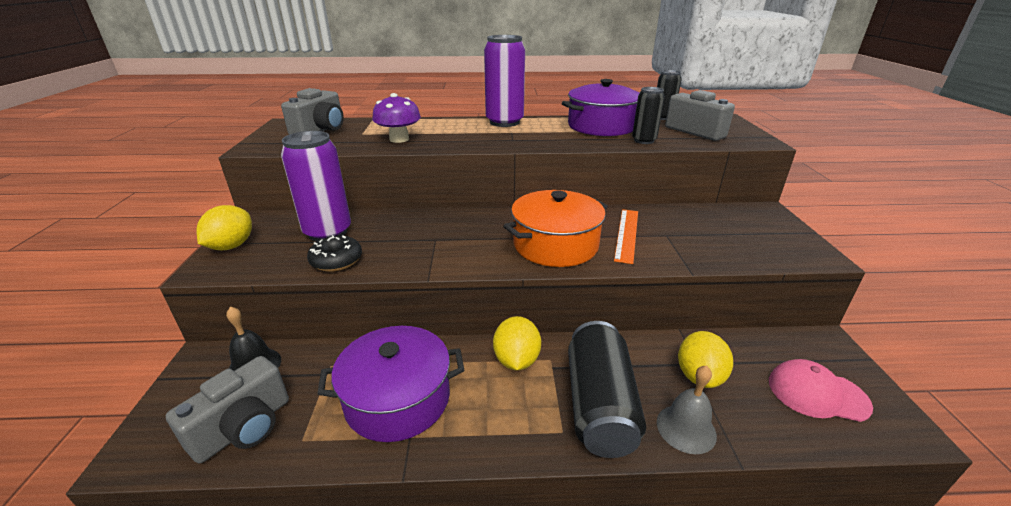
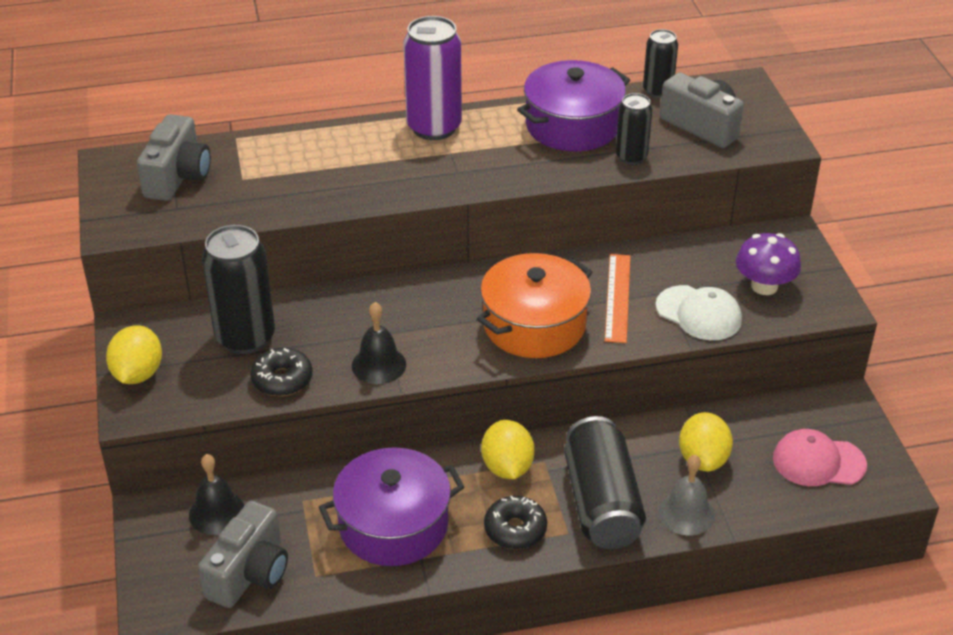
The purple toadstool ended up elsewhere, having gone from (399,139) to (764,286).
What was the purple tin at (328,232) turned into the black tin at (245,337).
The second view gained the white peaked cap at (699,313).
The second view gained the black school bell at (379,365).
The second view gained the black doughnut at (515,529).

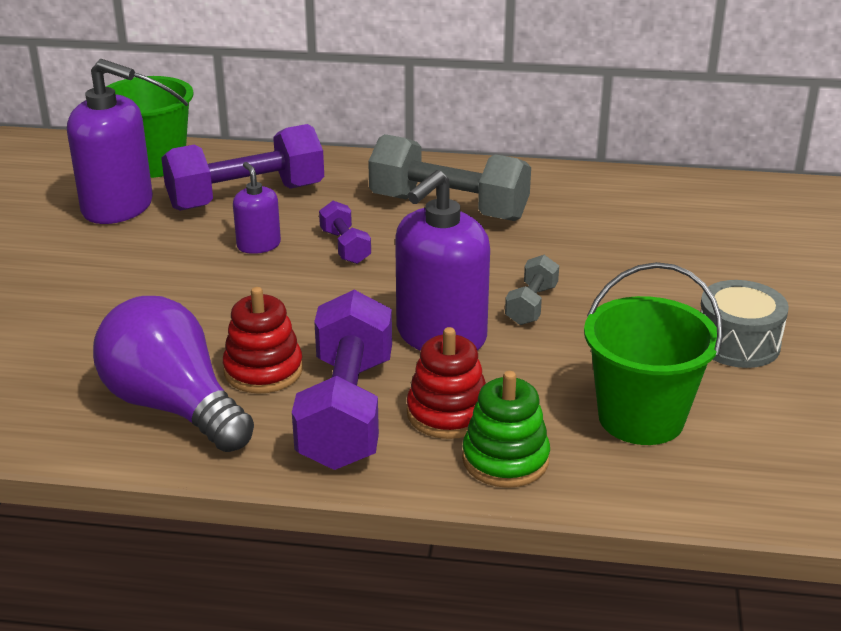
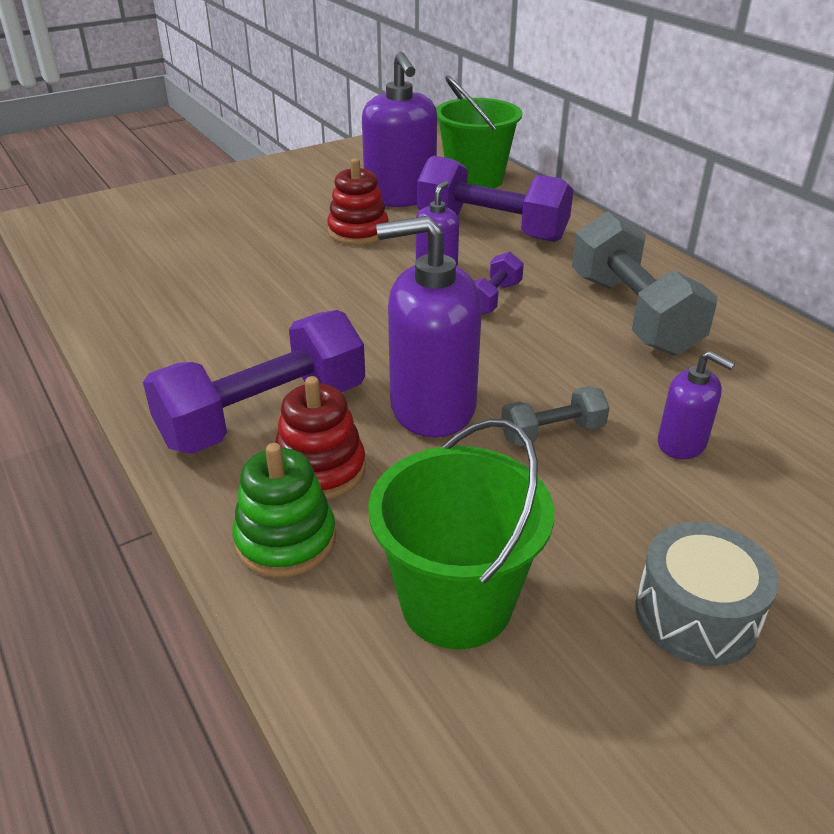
The red stacking rings ended up elsewhere, having gone from (263,370) to (358,232).
The second view lost the purple bulb at (173,406).
The second view gained the purple soap pump at (682,443).

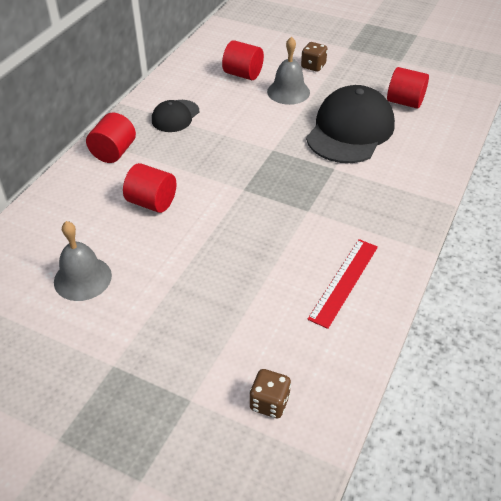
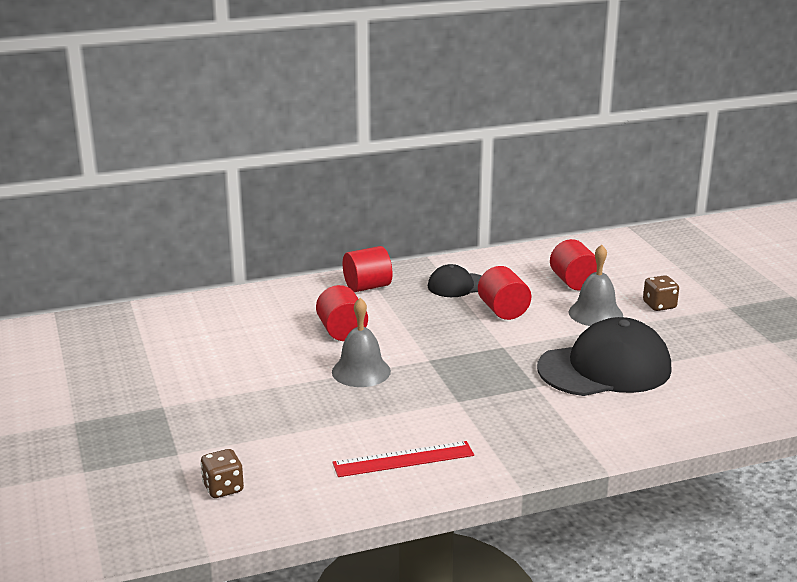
The red cylinder ended up elsewhere, having gone from (404,102) to (503,311).
The grey school bell ended up elsewhere, having gone from (82,278) to (361,371).

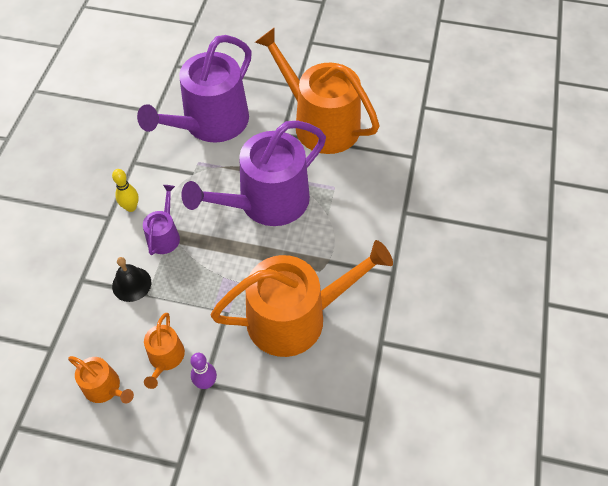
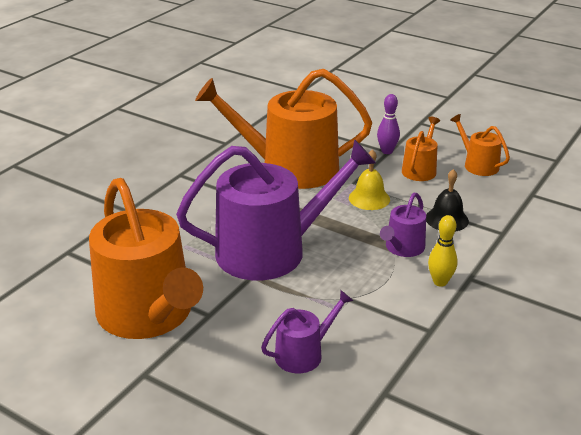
The size of the purple watering can at (210,123) changed by a factor of 0.46.
The second view gained the yellow school bell at (369,198).

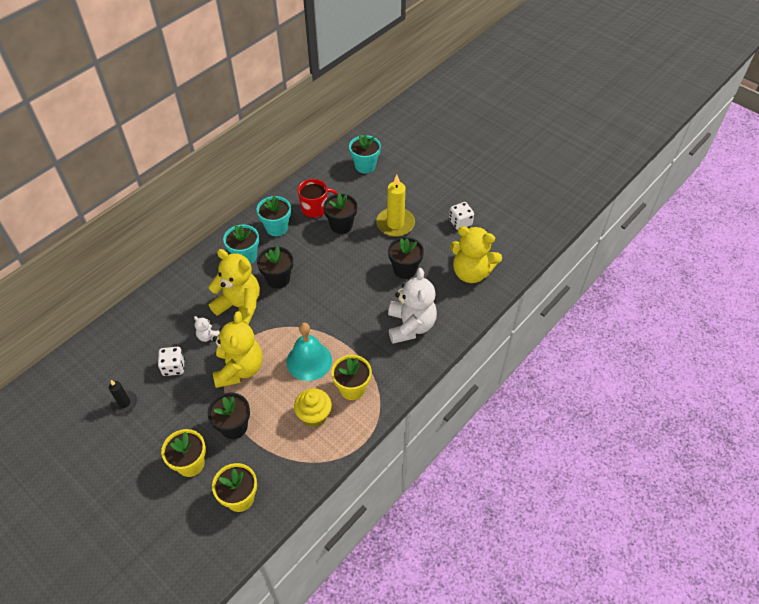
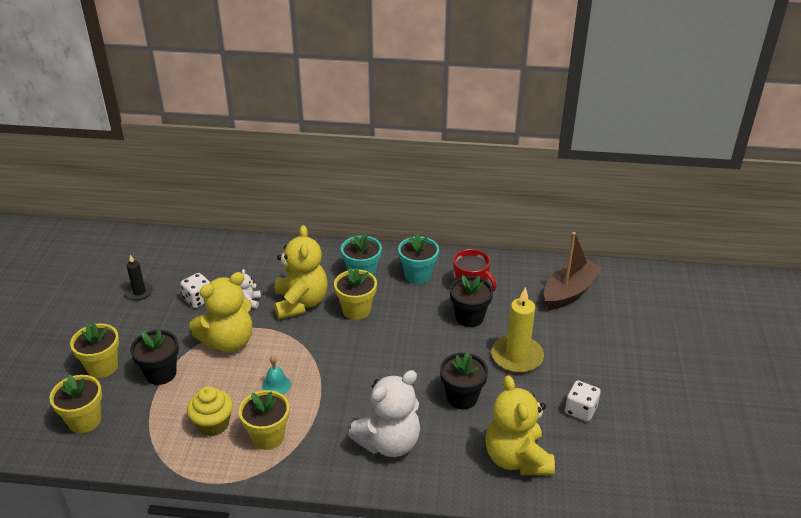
Where the teal potted plant stood at (365,166), the brown boat came to stand at (569,292).
What was the black potted plant at (278,279) turned into the yellow potted plant at (356,310).
The size of the teal school bell at (309,361) changed by a factor of 0.52.

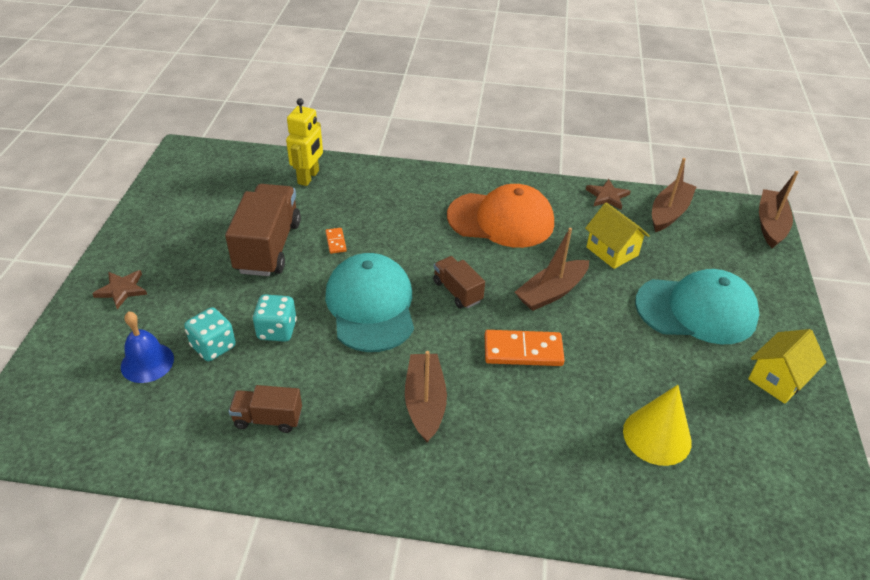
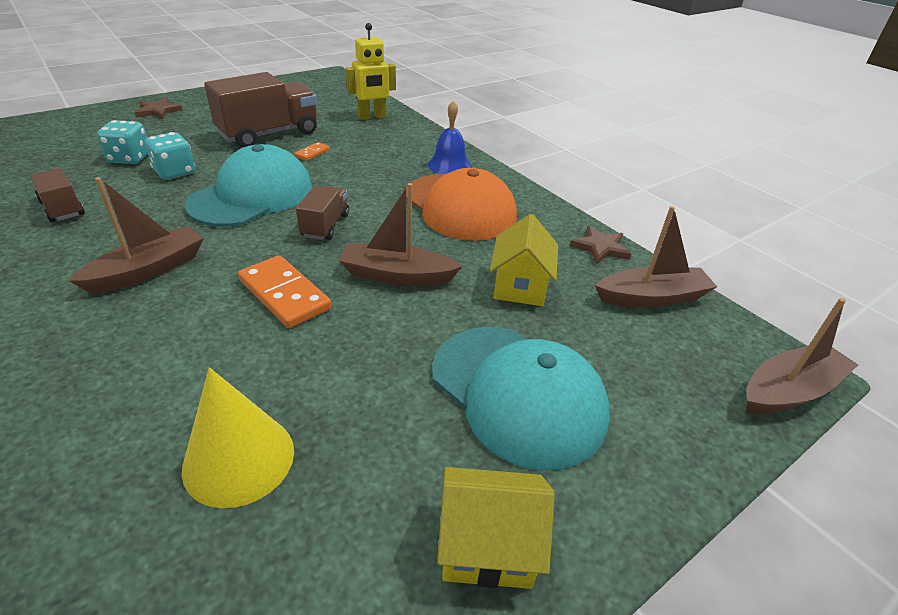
The blue school bell ended up elsewhere, having gone from (147,362) to (449,165).

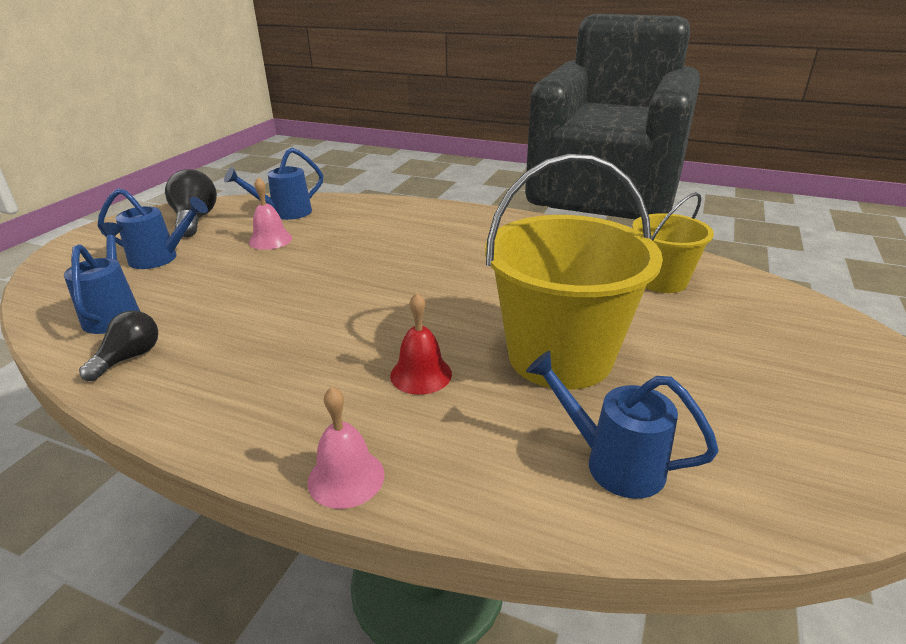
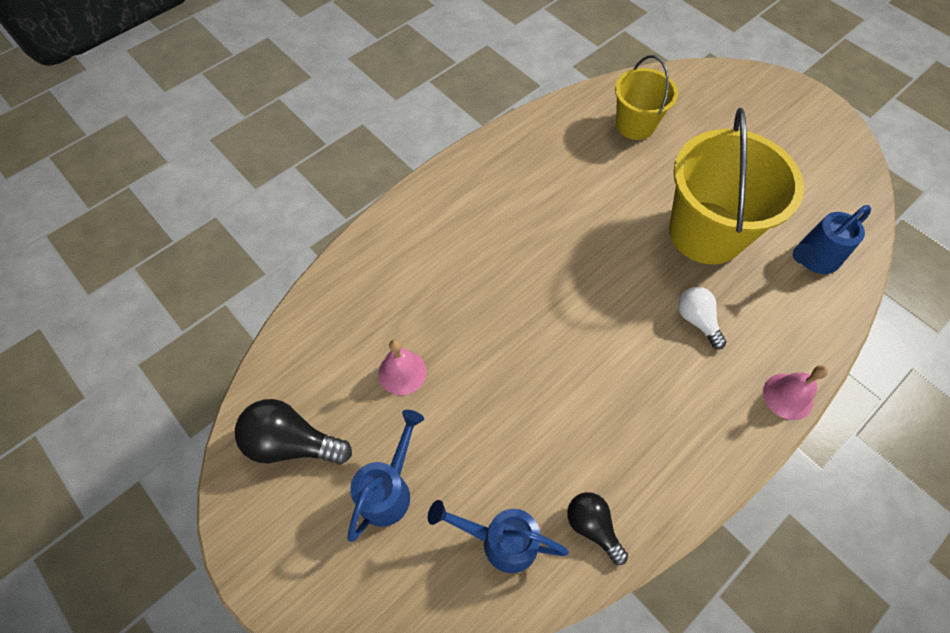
The second view lost the blue watering can at (285,213).
Where the red school bell stood at (421,374), the white bulb came to stand at (696,320).

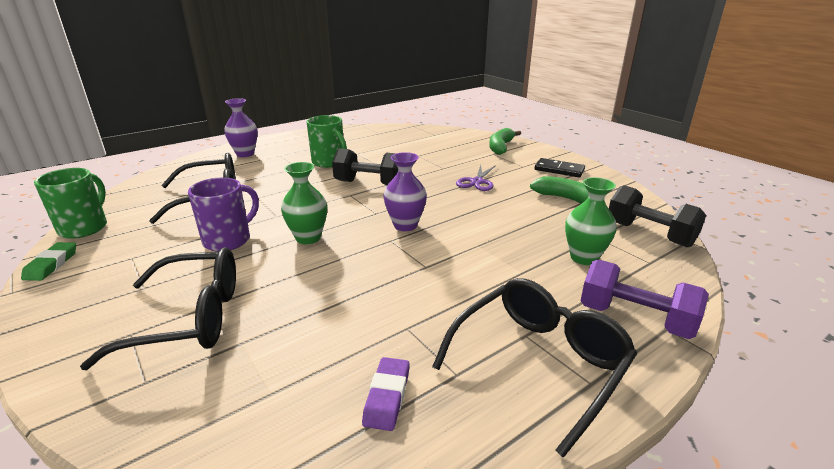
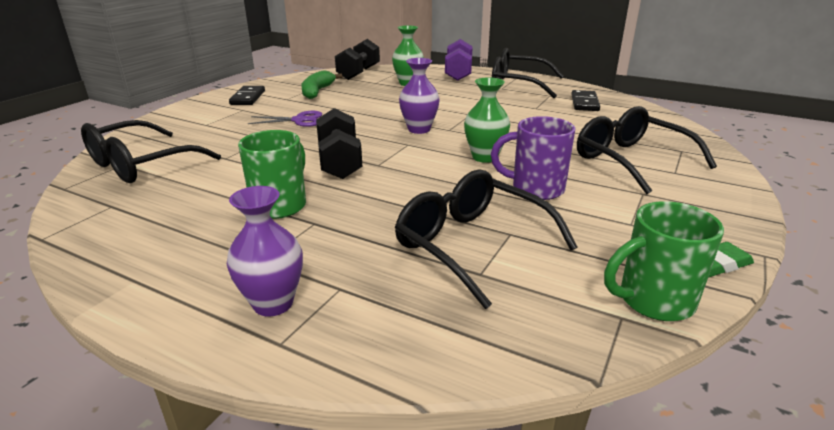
The second view lost the leaf-green banana fruit at (500,147).
Where the purple eraser stood at (387,396), the black domino tile came to stand at (584,103).
The second view gained the black eyeglasses at (140,165).

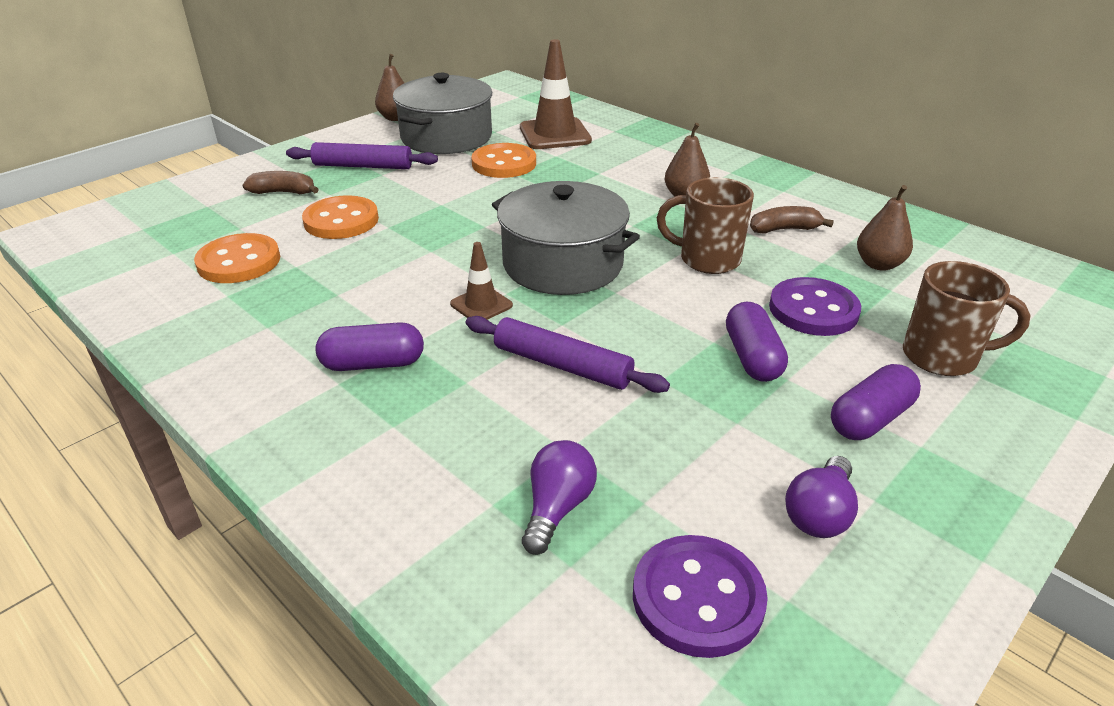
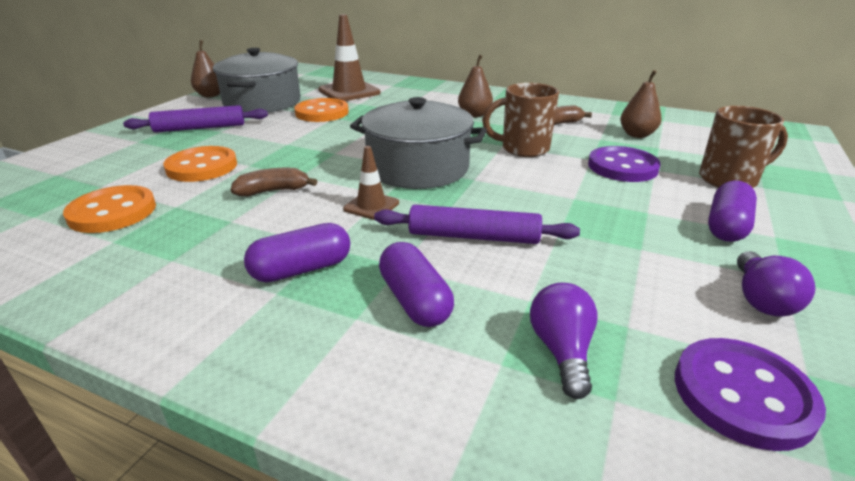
The brown banana fruit ended up elsewhere, having gone from (283,192) to (273,191).
The purple capsule ended up elsewhere, having gone from (752,357) to (415,300).

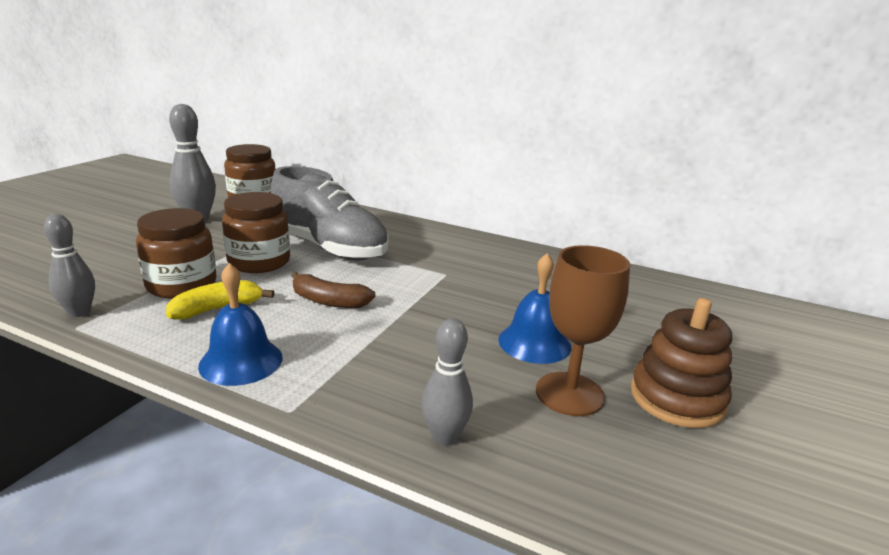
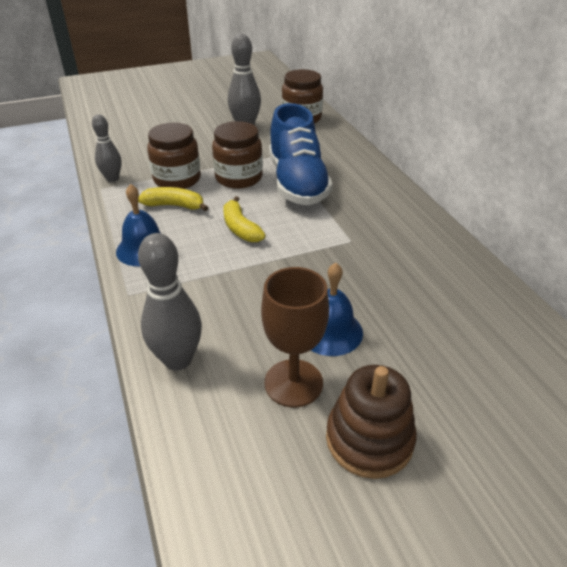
What was the grey sneaker at (329,248) turned into the blue sneaker at (297,183).
What was the brown banana fruit at (328,301) turned into the yellow banana fruit at (240,228).
The size of the grey tenpin at (445,437) changed by a factor of 1.53.

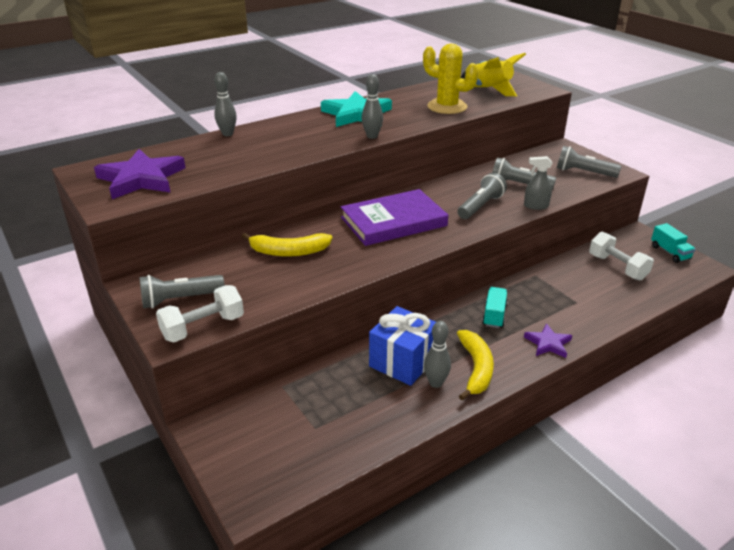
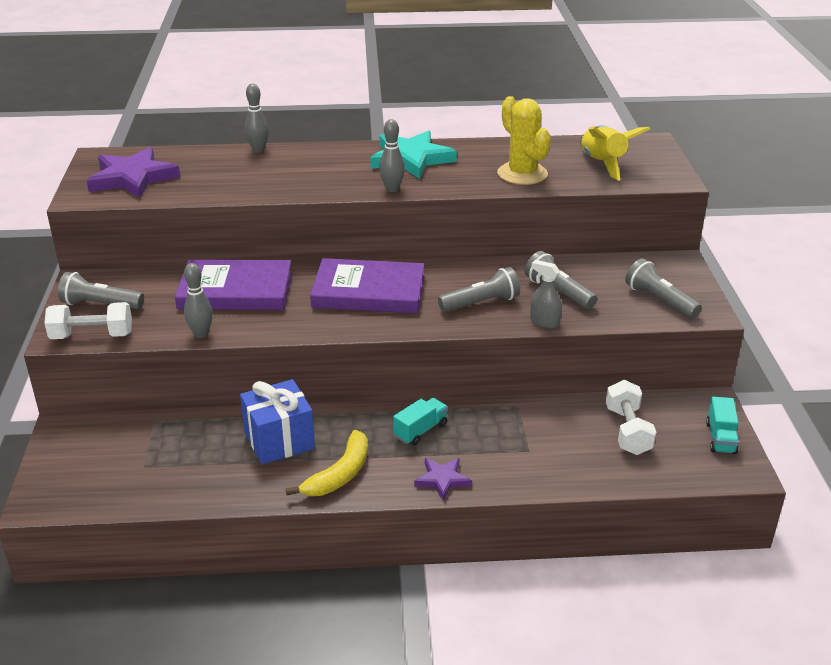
Where the yellow banana fruit stood at (289,252), the purple book came to stand at (235,290).
The grey tenpin ended up elsewhere, having gone from (435,383) to (201,334).

